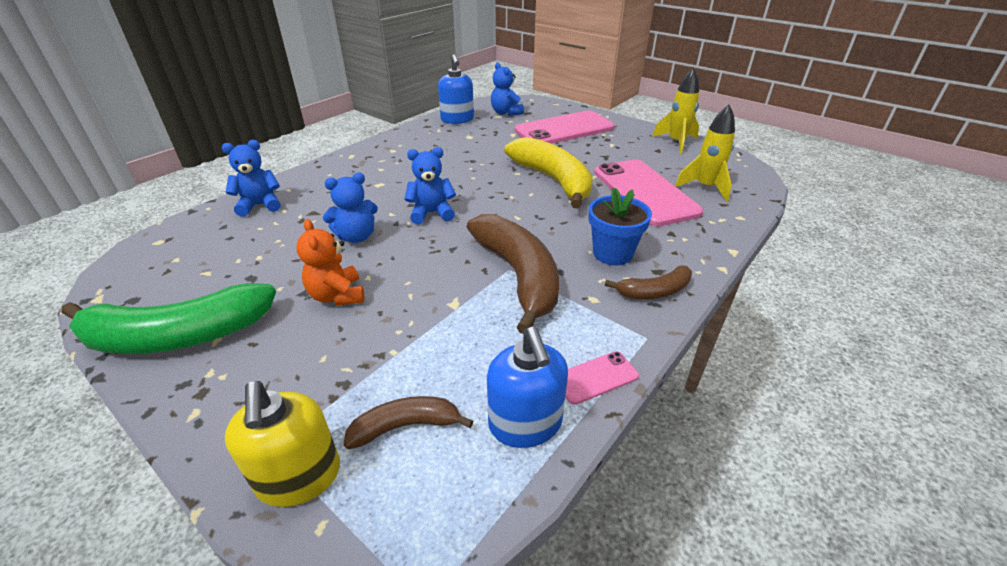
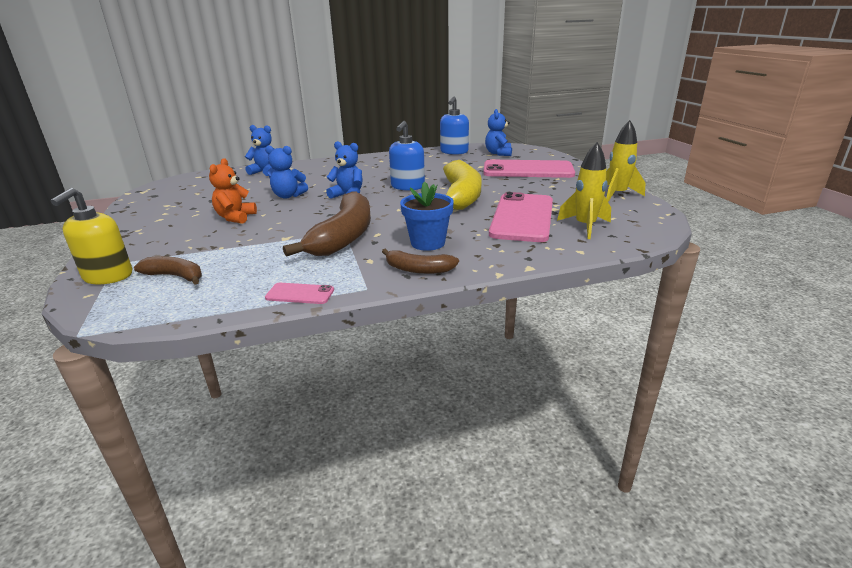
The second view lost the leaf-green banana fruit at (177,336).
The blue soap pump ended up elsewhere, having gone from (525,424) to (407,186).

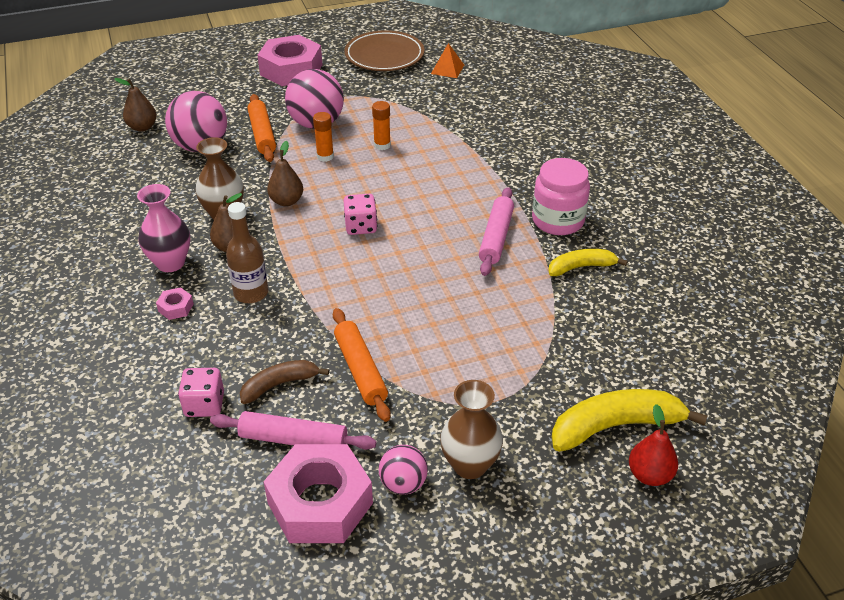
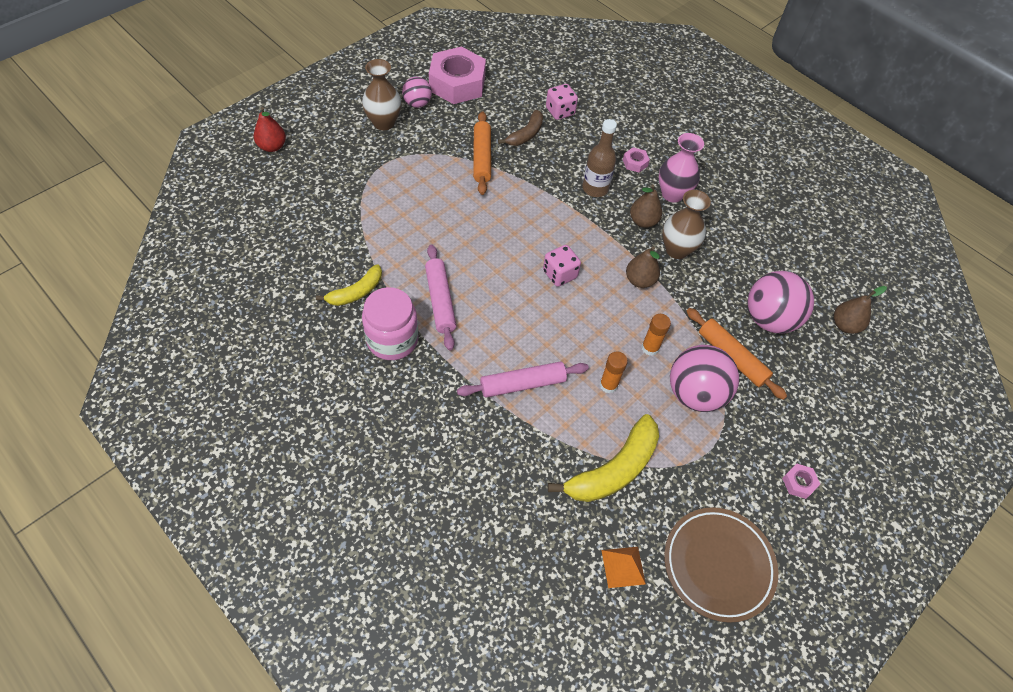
The size of the pink nut at (291,70) changed by a factor of 0.41.
The orange-coloured pastry roller at (360,370) ended up facing another way, 45 degrees clockwise from before.
The yellow banana fruit ended up elsewhere, having gone from (615,426) to (613,469).
The pink pastry roller ended up elsewhere, having gone from (293,439) to (522,384).

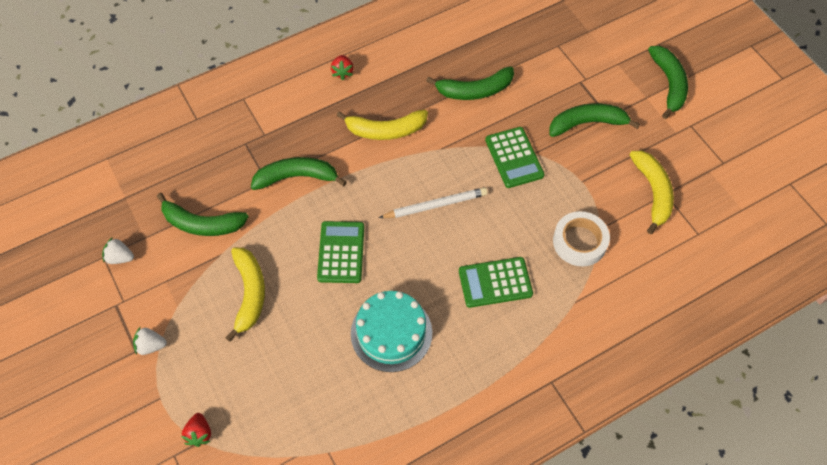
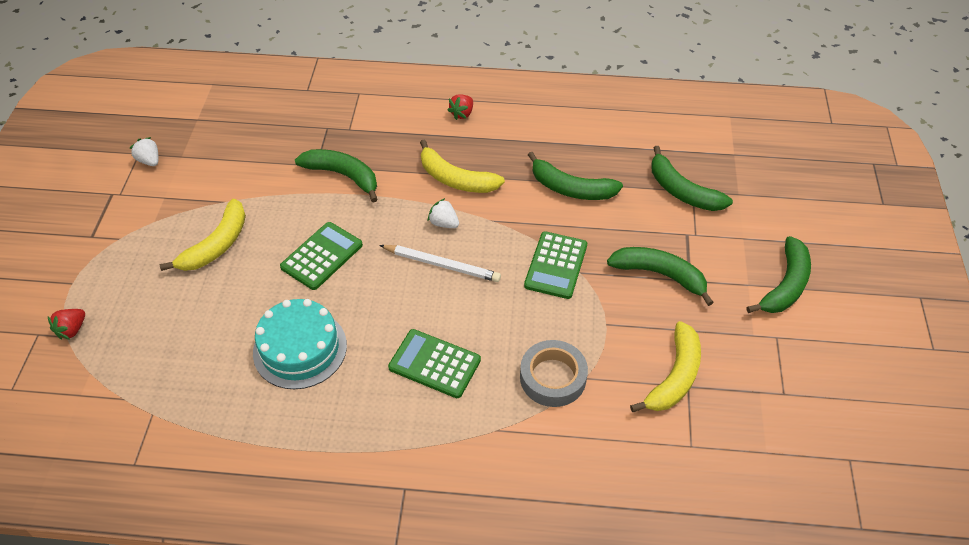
The leaf-green banana fruit ended up elsewhere, having gone from (202,224) to (682,191).
What was the white sticky tape at (579,242) turned into the grey sticky tape at (553,377).
The white strawberry ended up elsewhere, having gone from (151,346) to (444,223).

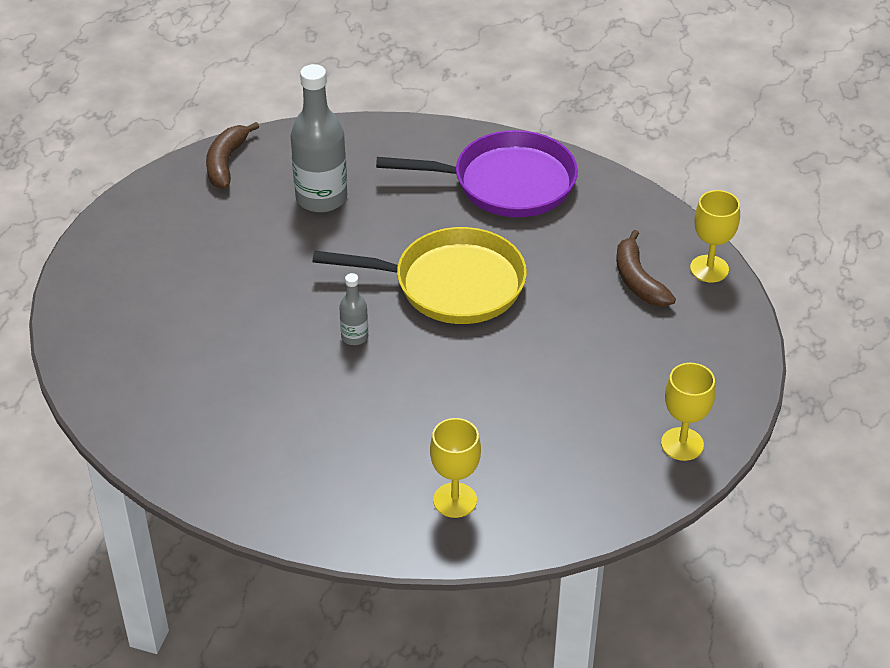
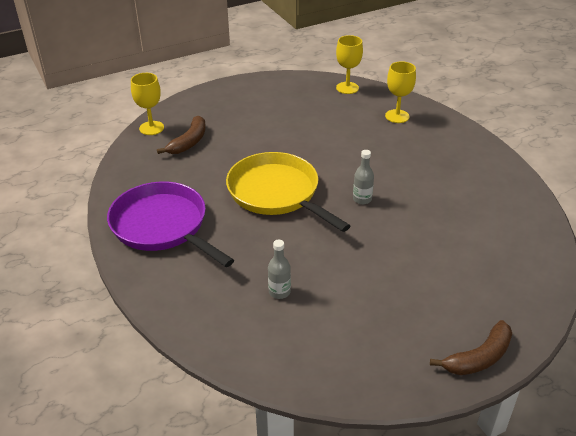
The size of the grey drink bottle at (321,198) changed by a factor of 0.48.
The brown banana fruit ended up elsewhere, having gone from (226,162) to (479,358).
The yellow chalice ended up elsewhere, having gone from (682,444) to (347,88).

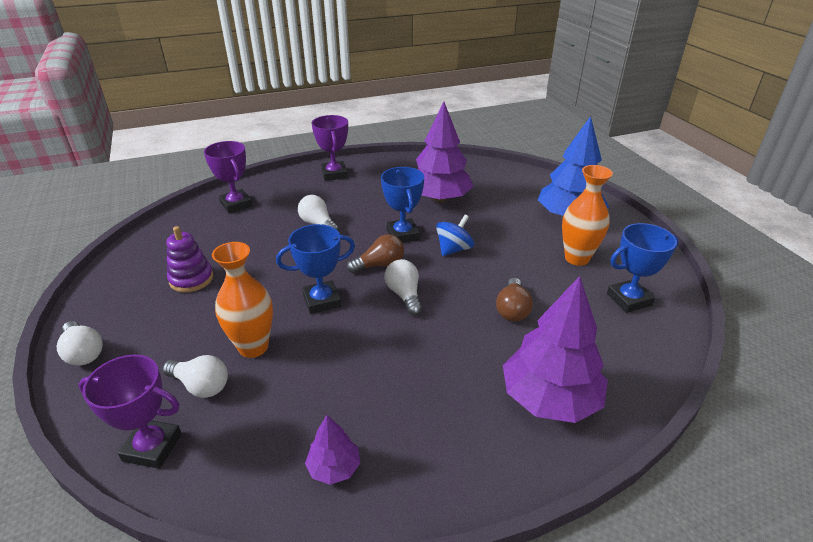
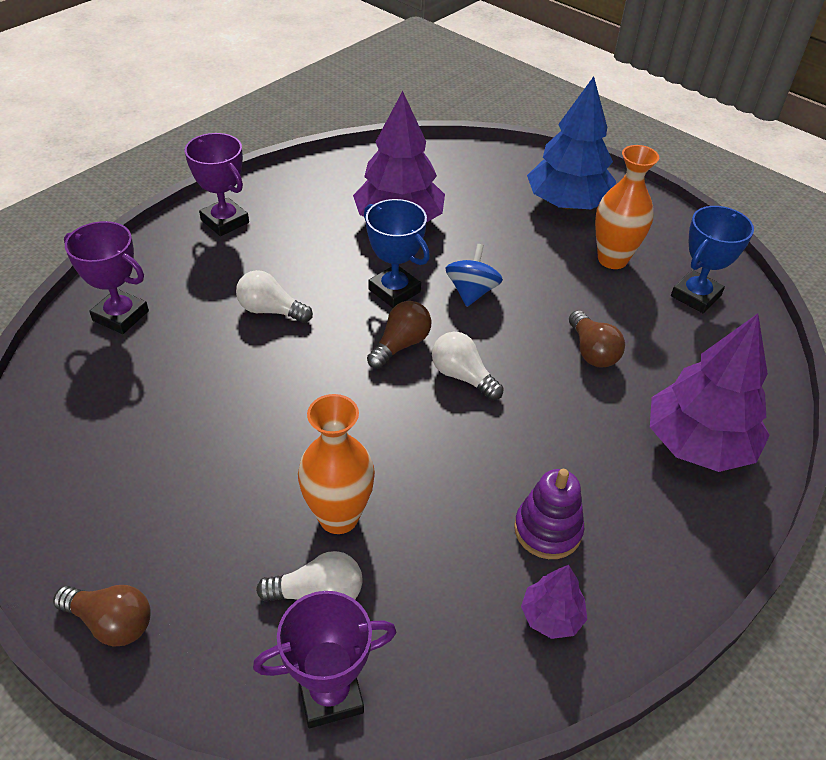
The second view lost the blue prize cup at (322,301).
The purple stacking rings ended up elsewhere, having gone from (191,279) to (547,530).
What was the white bulb at (83,353) turned into the brown bulb at (111,622).

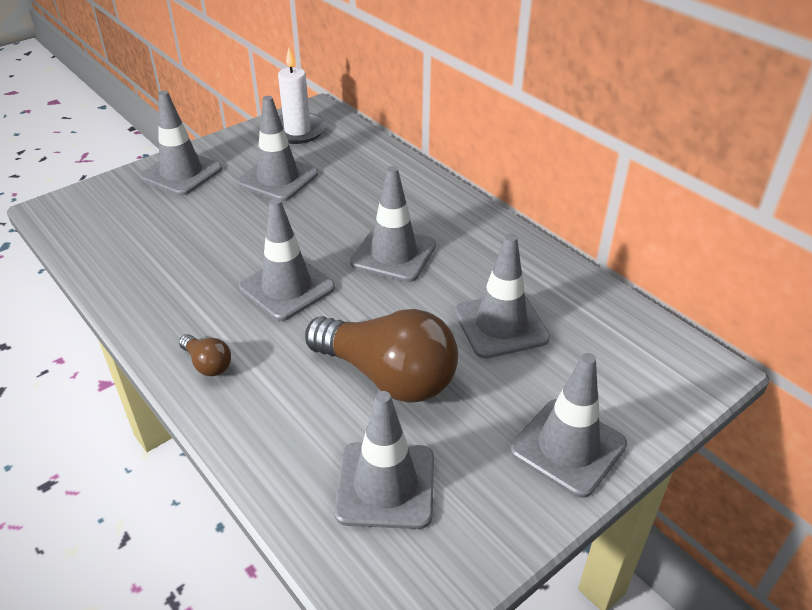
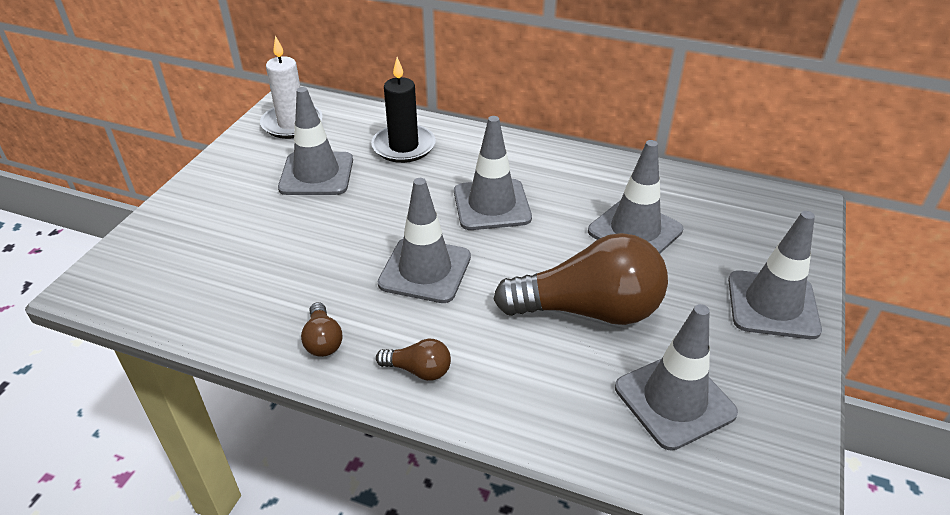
The second view lost the grey safety cone at (181,173).
The second view gained the black wax candle at (403,146).
The second view gained the brown bulb at (323,340).

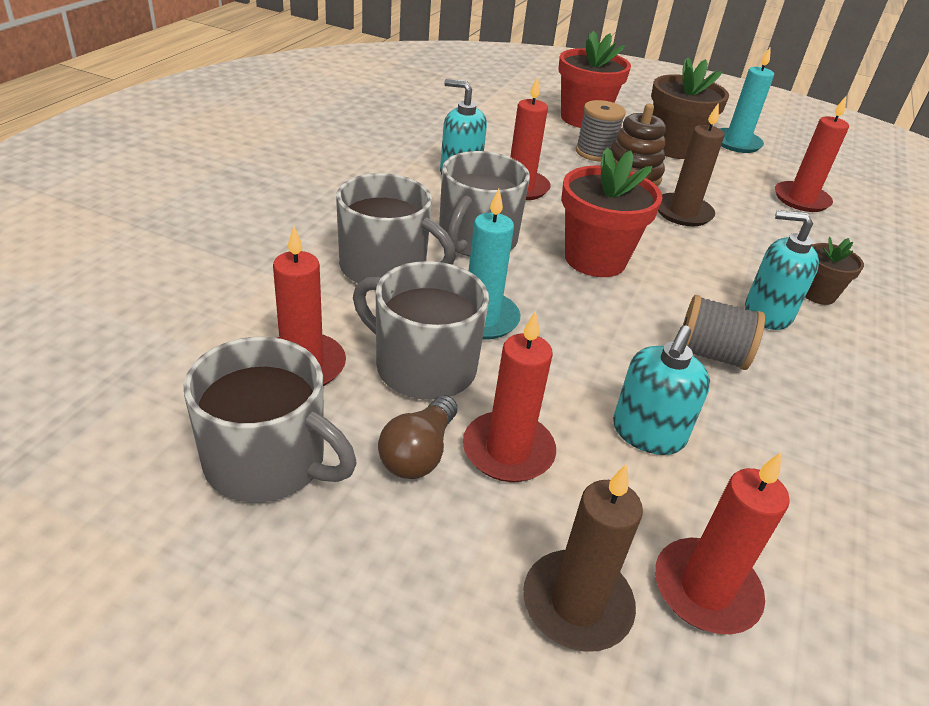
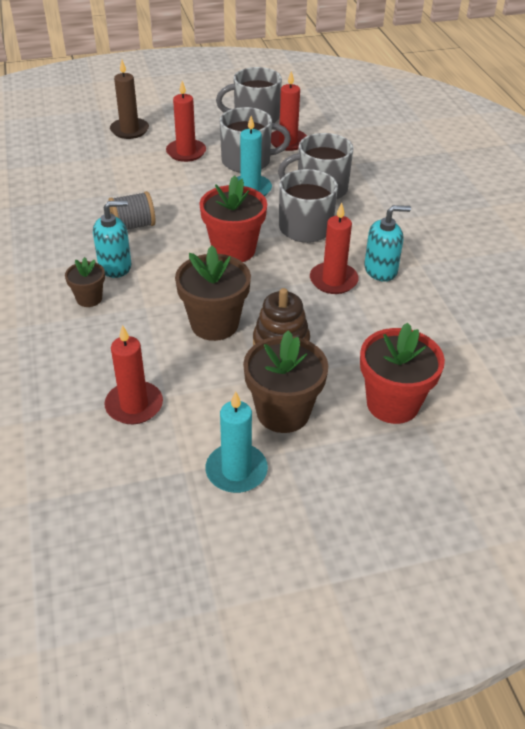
The second view lost the grey spool at (595,152).
Where the brown wax candle stood at (683,213), the brown potted plant came to stand at (214,324).
The second view lost the teal soap pump at (648,433).
The second view lost the brown bulb at (418,453).
The second view lost the red wax candle at (705,589).

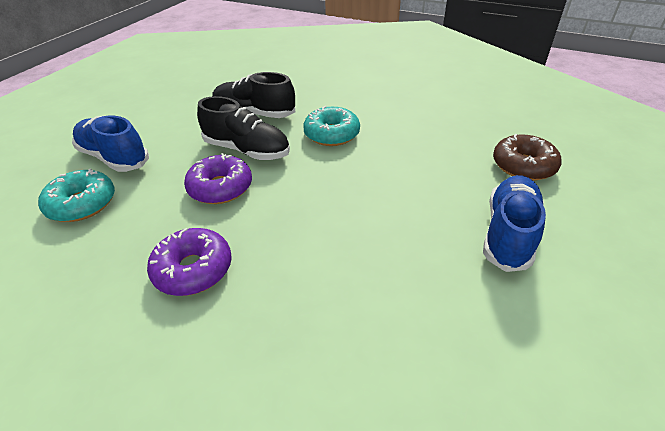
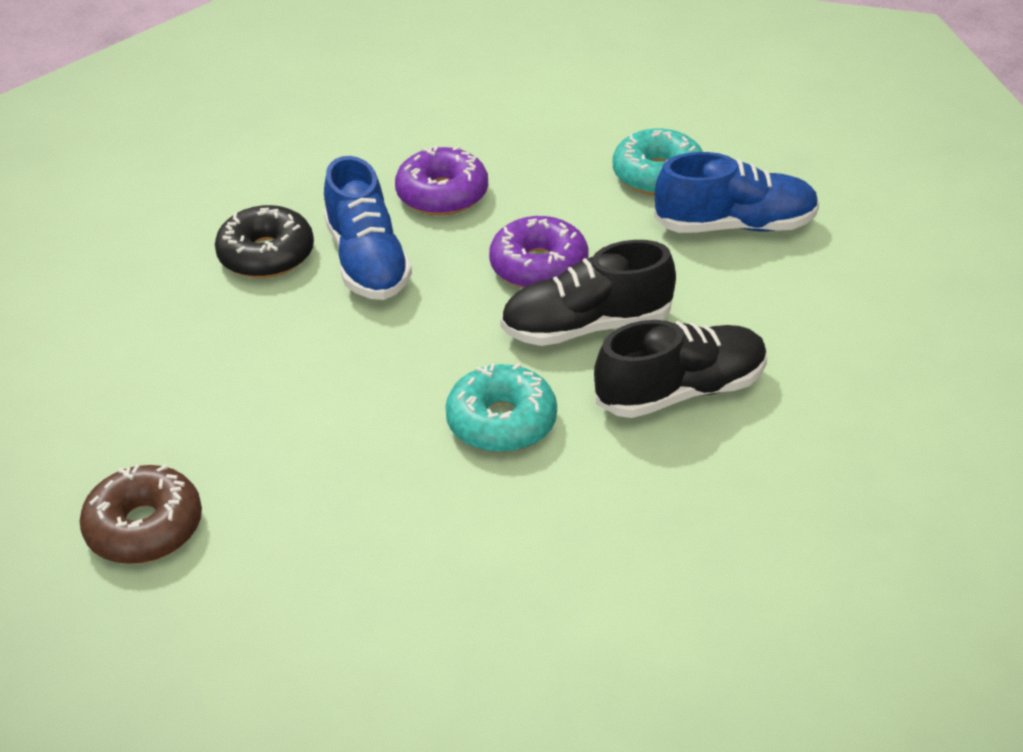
The blue sneaker ended up elsewhere, having gone from (508,233) to (367,261).
The second view gained the black doughnut at (266,255).

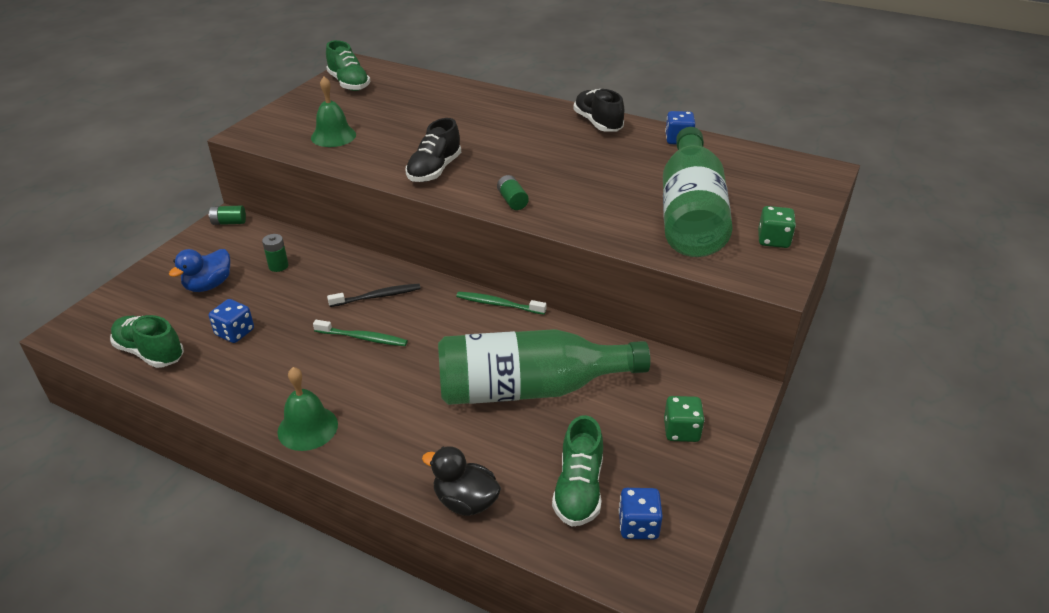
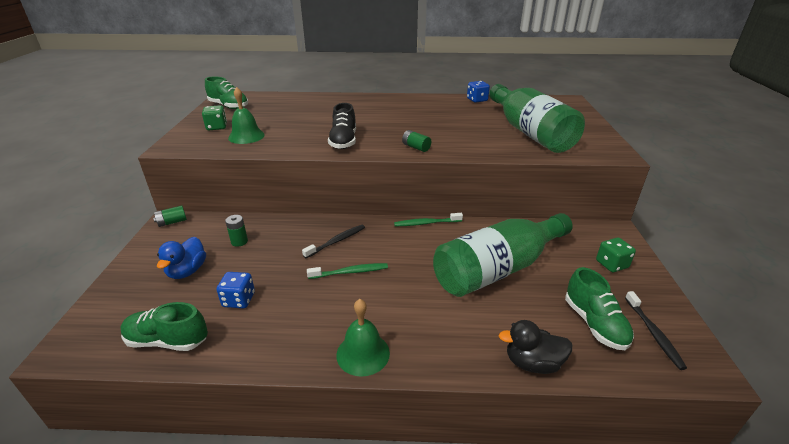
The second view lost the black sneaker at (597,123).
The leaf-green die ended up elsewhere, having gone from (773,240) to (217,127).
Where the blue die stood at (638,525), the black toothbrush came to stand at (653,333).

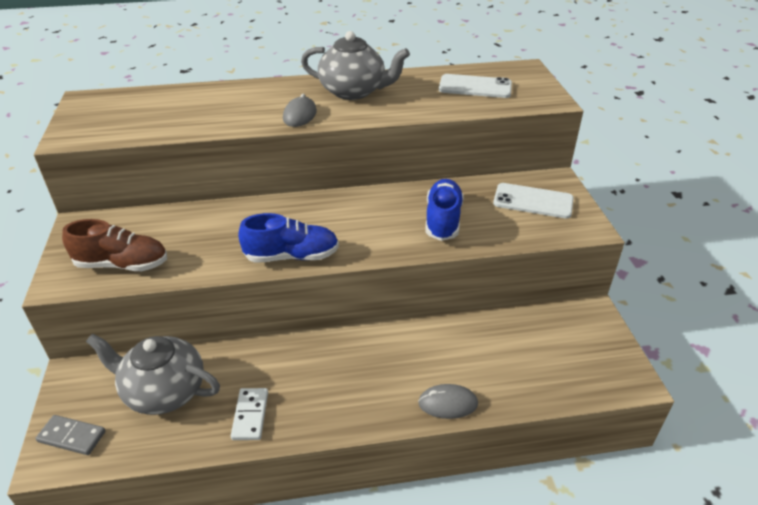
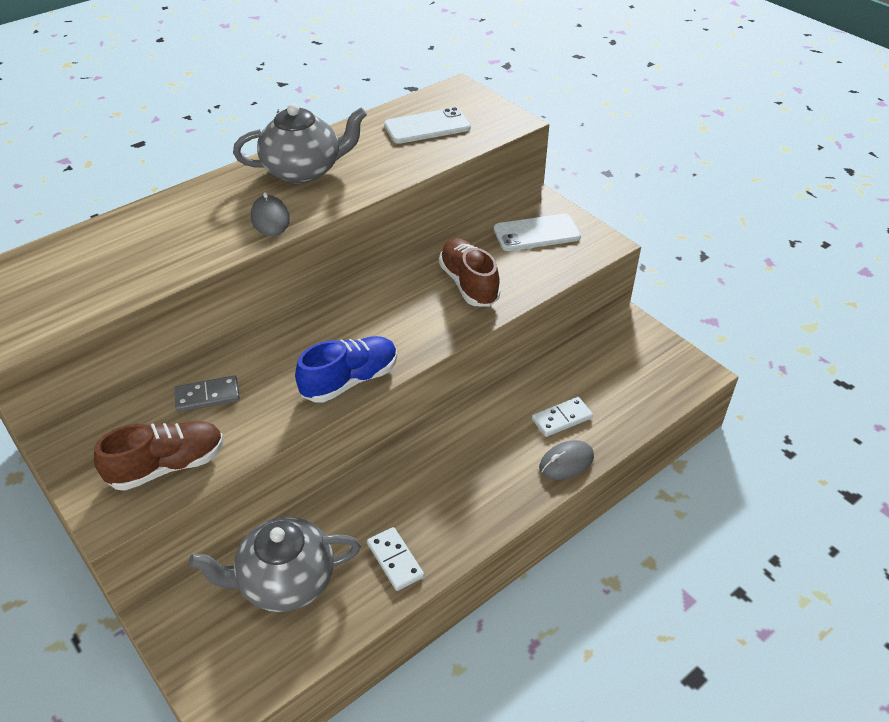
What was the blue sneaker at (443,220) turned into the brown sneaker at (468,284).
The grey domino tile ended up elsewhere, having gone from (72,436) to (207,396).
The second view gained the white domino tile at (562,418).

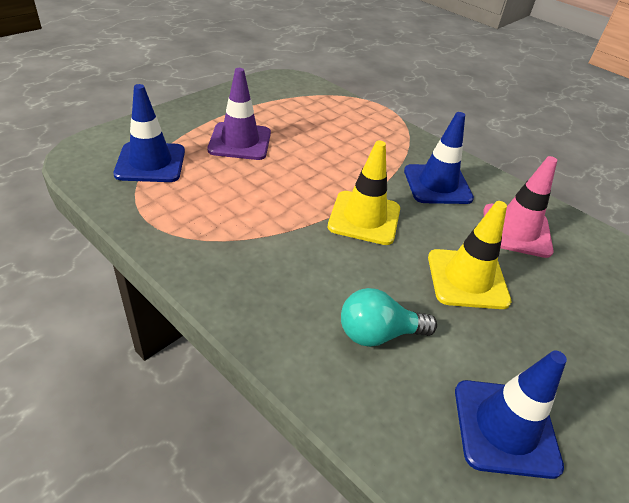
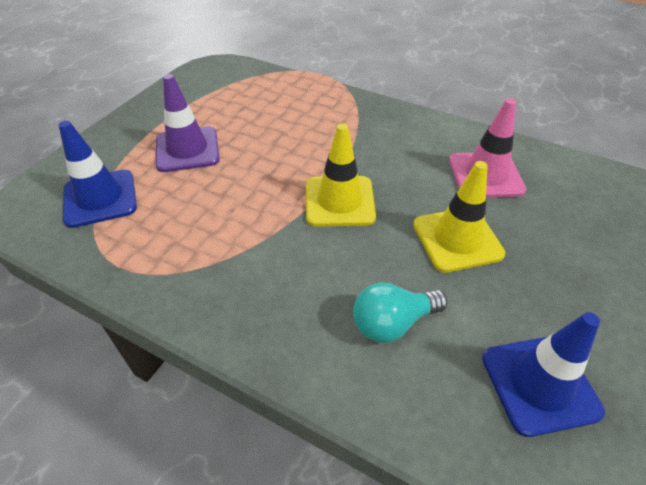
The second view lost the blue safety cone at (437,185).

